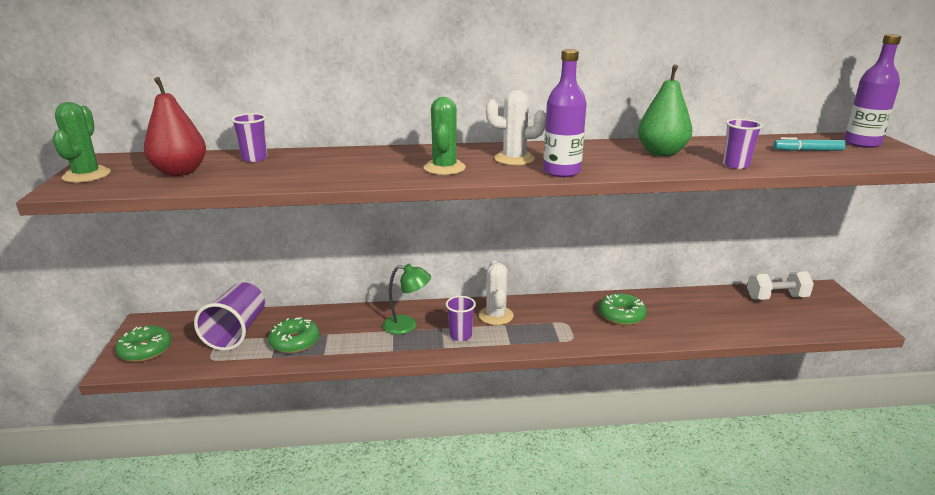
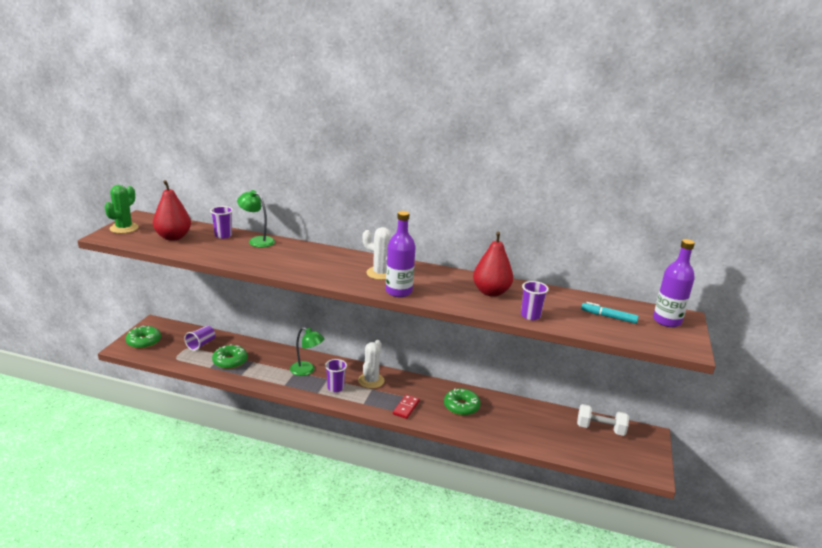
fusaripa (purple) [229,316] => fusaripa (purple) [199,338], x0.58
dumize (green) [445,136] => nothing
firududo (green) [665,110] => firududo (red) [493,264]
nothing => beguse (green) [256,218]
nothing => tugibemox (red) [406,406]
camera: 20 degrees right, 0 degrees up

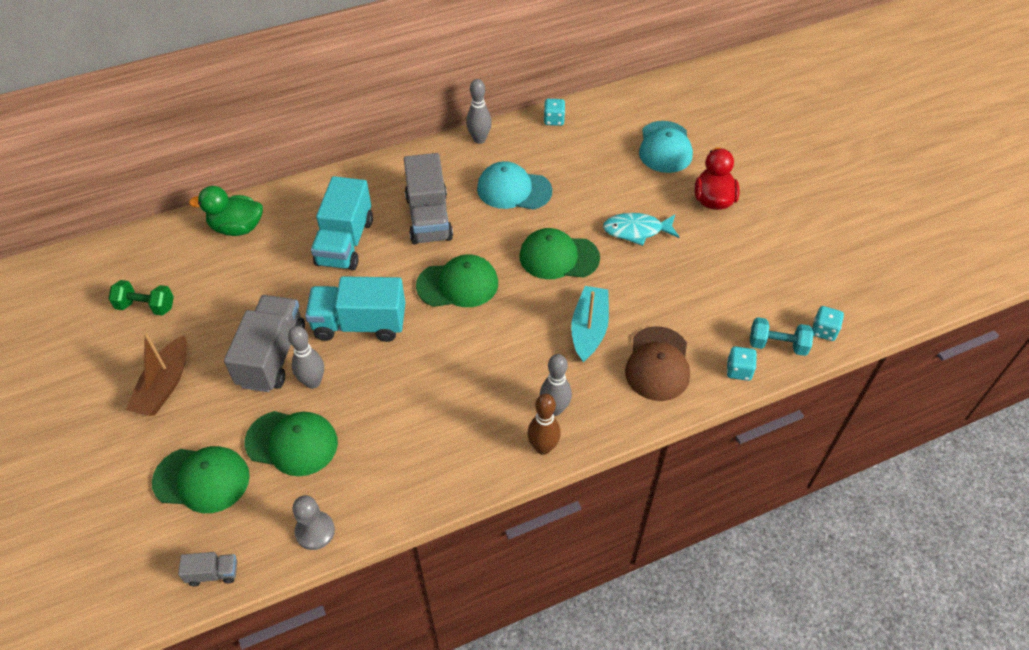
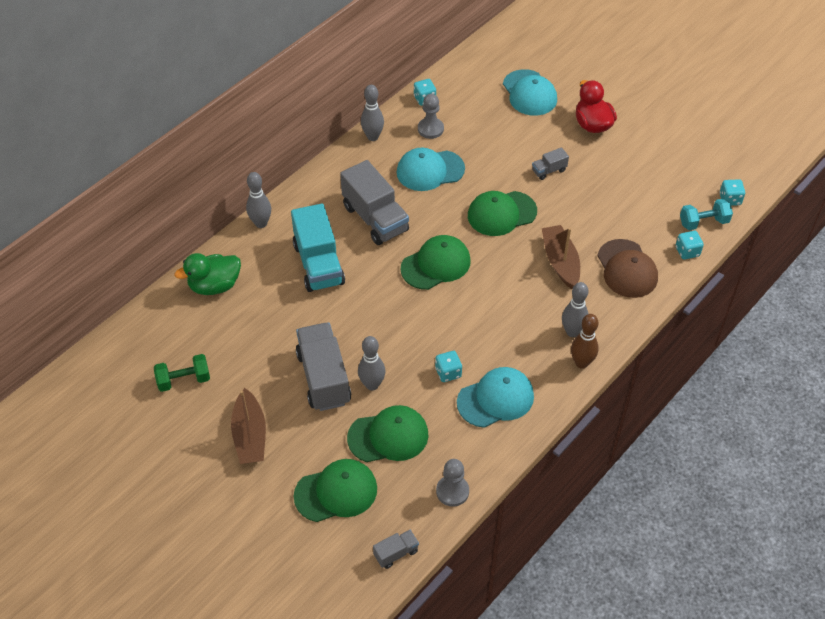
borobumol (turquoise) [355,309] => nothing
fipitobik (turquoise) [590,324] => fipitobik (brown) [561,257]
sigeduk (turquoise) [641,229] => borobumol (grey) [550,163]
nothing => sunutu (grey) [258,200]
nothing => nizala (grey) [431,116]
nothing => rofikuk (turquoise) [448,366]
nothing => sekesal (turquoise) [495,397]
camera: 25 degrees left, 0 degrees up

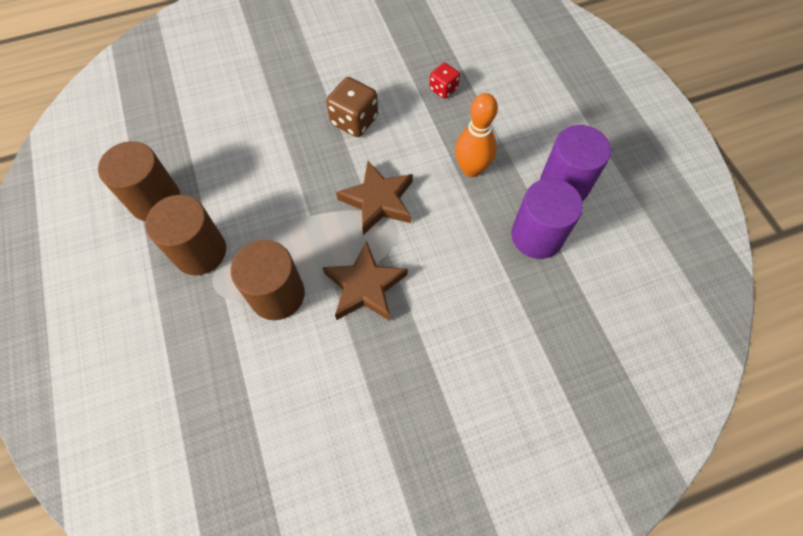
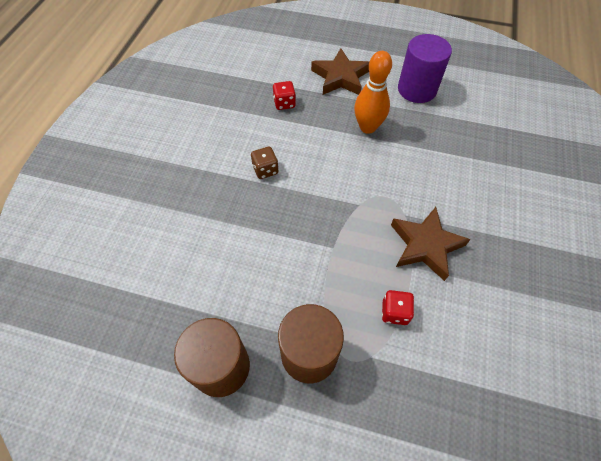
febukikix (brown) [268,280] => rofikuk (red) [398,307]
rofikuk (brown) [352,107] => rofikuk (brown) [265,162], x0.61
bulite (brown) [374,198] => bulite (brown) [340,71], moved
febukikix (purple) [547,218] => nothing
camera: 55 degrees left, 5 degrees down

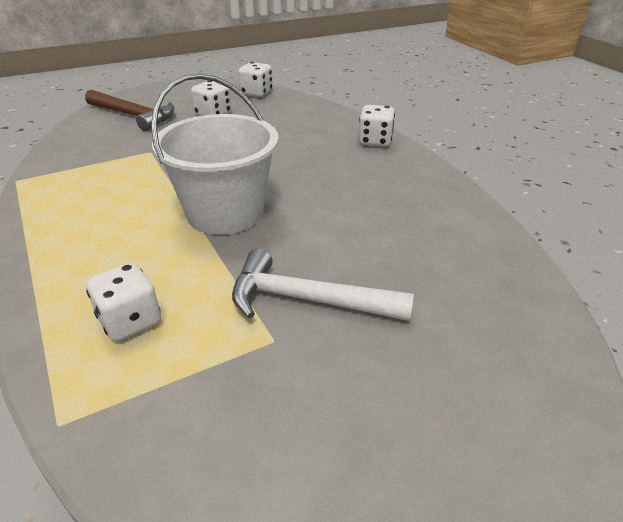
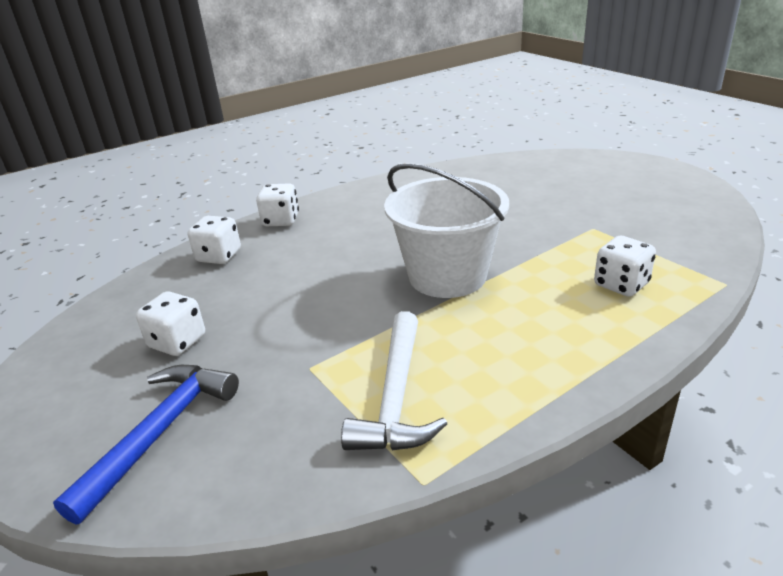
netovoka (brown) [129,110] => netovoka (blue) [146,445]
netovoka (white) [323,284] => netovoka (white) [394,381], moved
rofikuk (white) [255,79] => rofikuk (white) [214,240], moved
camera: 95 degrees left, 5 degrees down

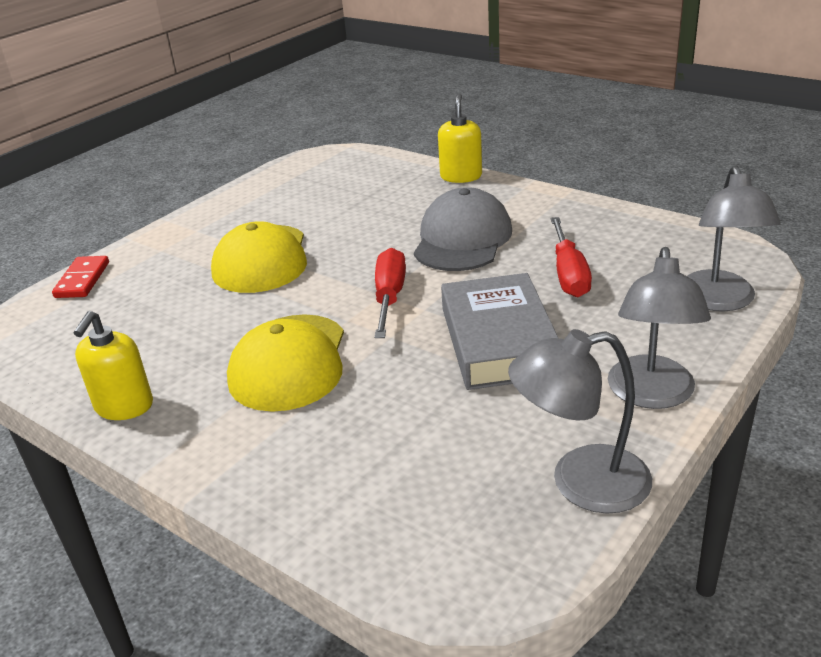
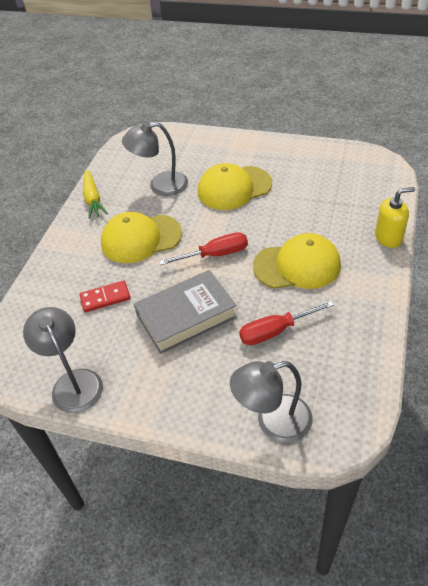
tugibemox (red) [80,277] => tugibemox (red) [105,296], moved
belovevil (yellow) [113,365] => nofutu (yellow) [95,194]
sekesal (grey) [463,229] => sekesal (yellow) [297,261]
beguse (grey) [659,328] => beguse (grey) [155,159], moved
camera: 70 degrees right, 15 degrees up

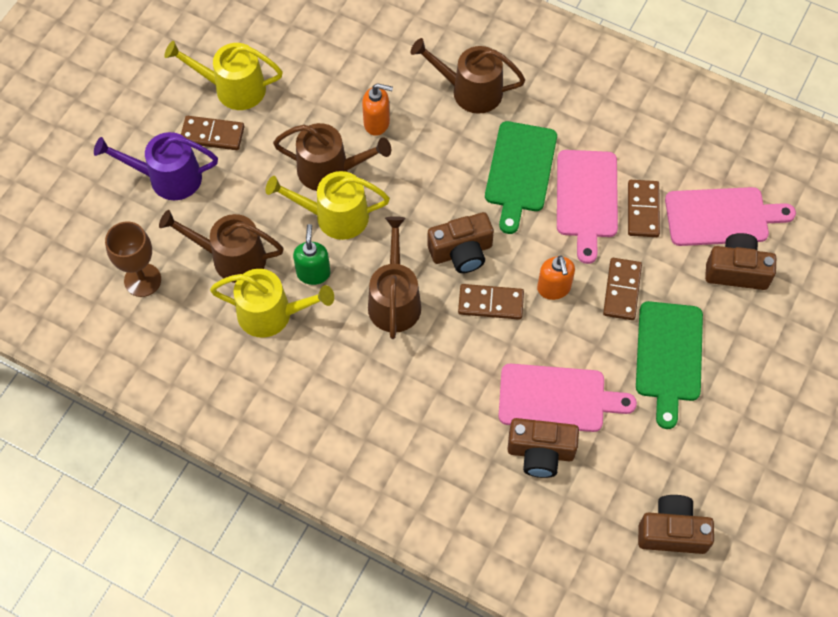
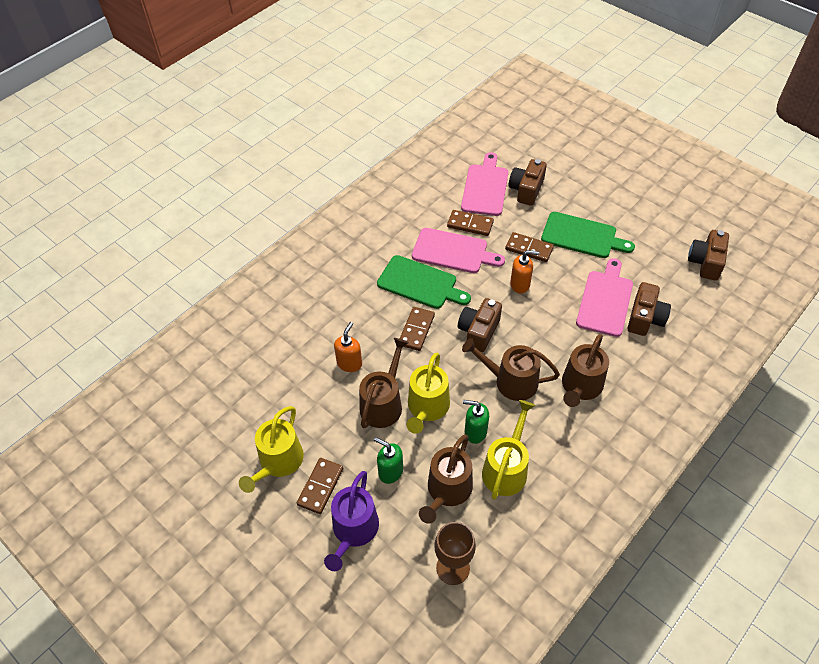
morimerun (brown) [468,76] => morimerun (brown) [585,370], moved
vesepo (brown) [461,242] => vesepo (brown) [480,325], 150 degrees counterclockwise
tugibemox (brown) [491,302] => tugibemox (brown) [417,329], moved
nothing => belovevil (green) [388,460]
camera: 75 degrees left, 10 degrees down

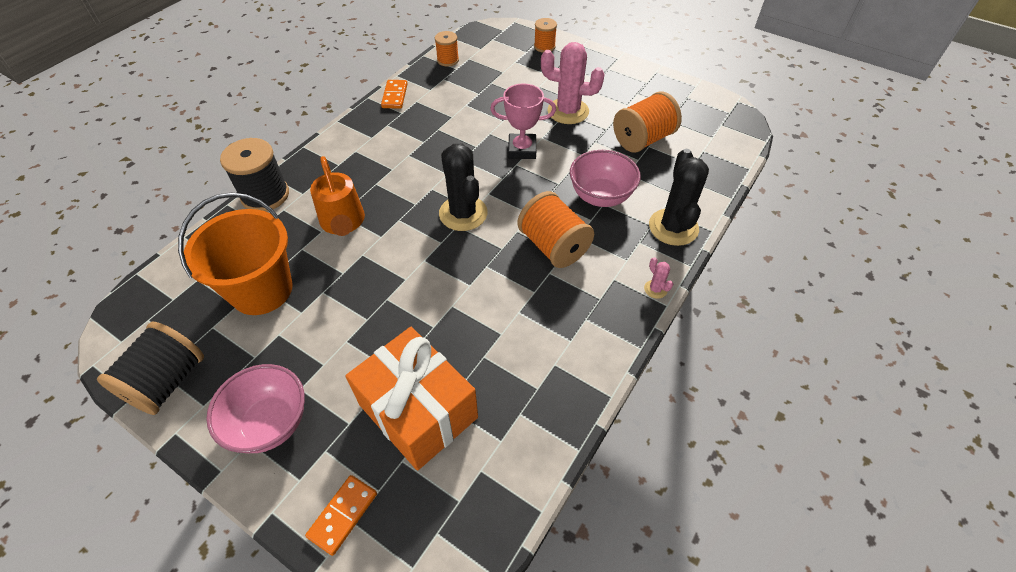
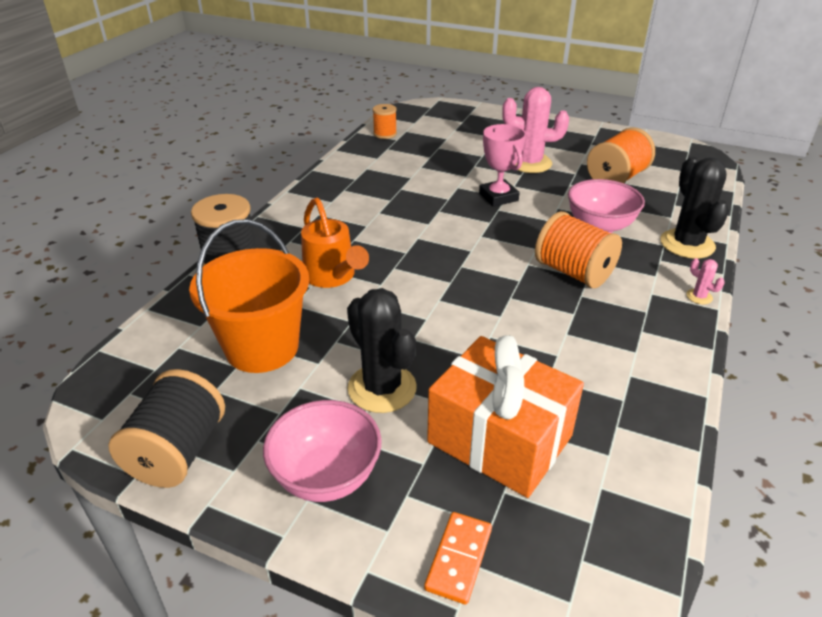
tugibemox (orange) [394,94] => nothing
dumize (black) [463,187] => dumize (black) [382,350], moved
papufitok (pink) [523,121] => papufitok (pink) [502,165], 75 degrees clockwise
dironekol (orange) [545,35] => nothing
camera: 10 degrees left, 15 degrees down

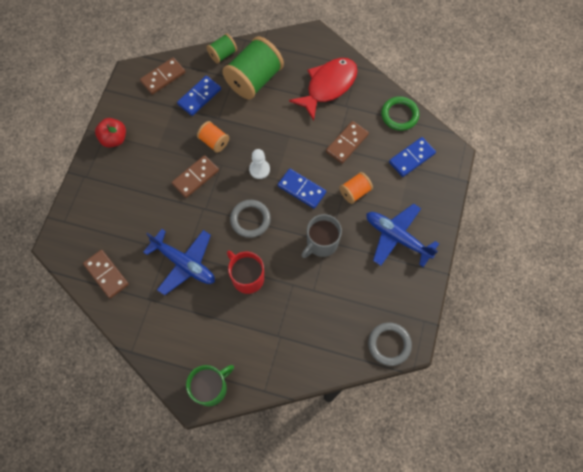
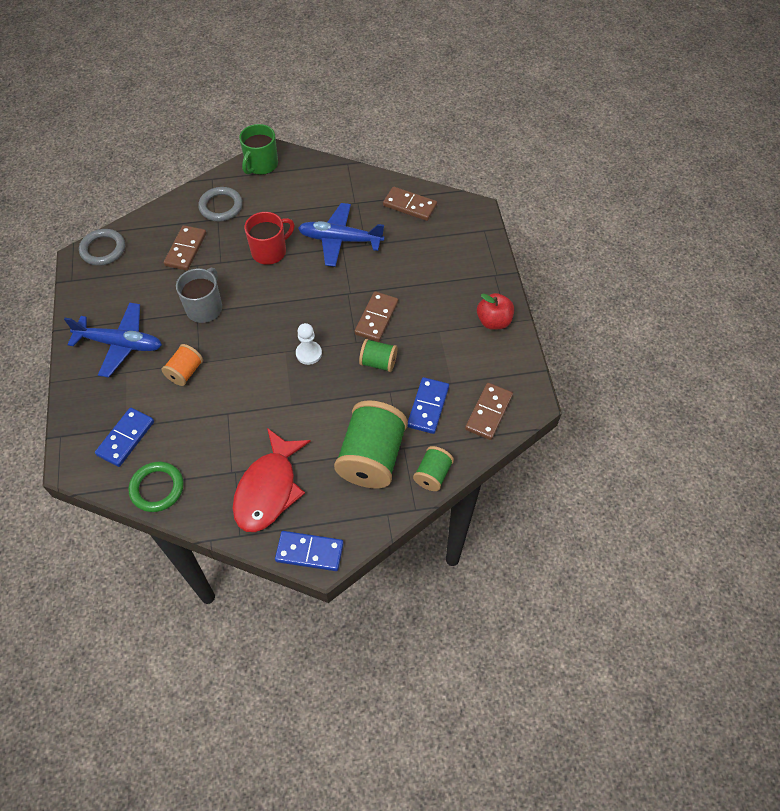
dironekol (orange) [213,137] => dironekol (green) [378,355]
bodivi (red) [245,272] => bodivi (red) [270,238], 60 degrees counterclockwise
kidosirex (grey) [250,219] => kidosirex (grey) [220,204], moved
tugibemox (blue) [302,189] => tugibemox (blue) [309,551], moved
tugibemox (brown) [347,142] => tugibemox (brown) [185,248], moved
camera: 155 degrees right, 10 degrees down

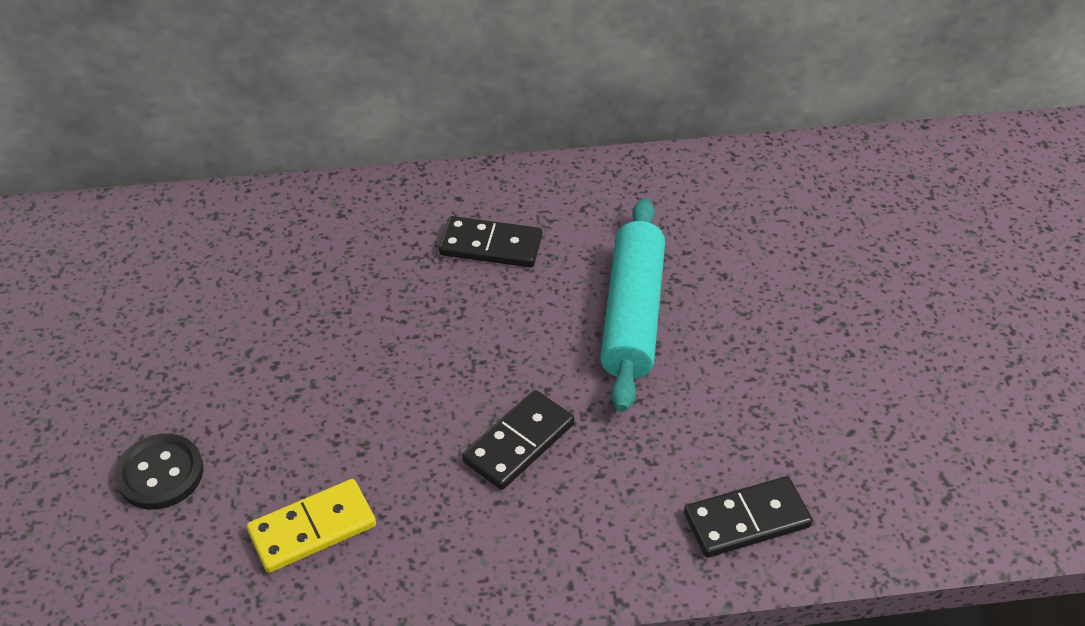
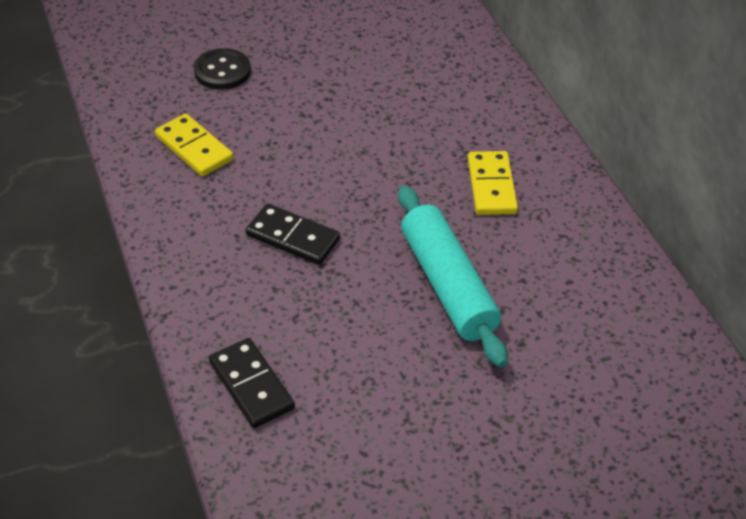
tugibemox (black) [490,242] => tugibemox (yellow) [493,183]
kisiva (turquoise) [632,305] => kisiva (turquoise) [453,276], 75 degrees clockwise
camera: 75 degrees right, 0 degrees up

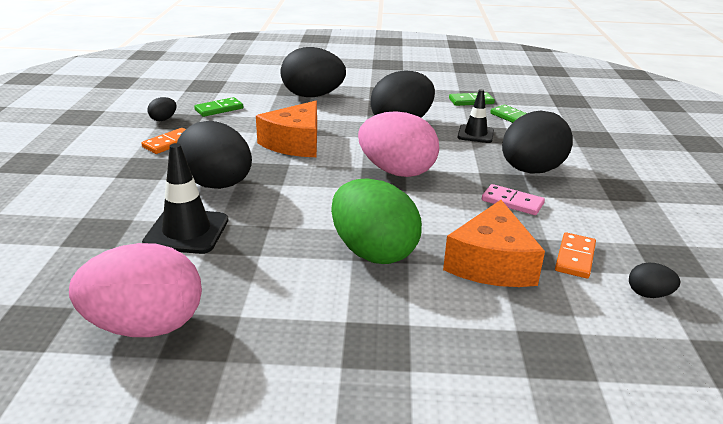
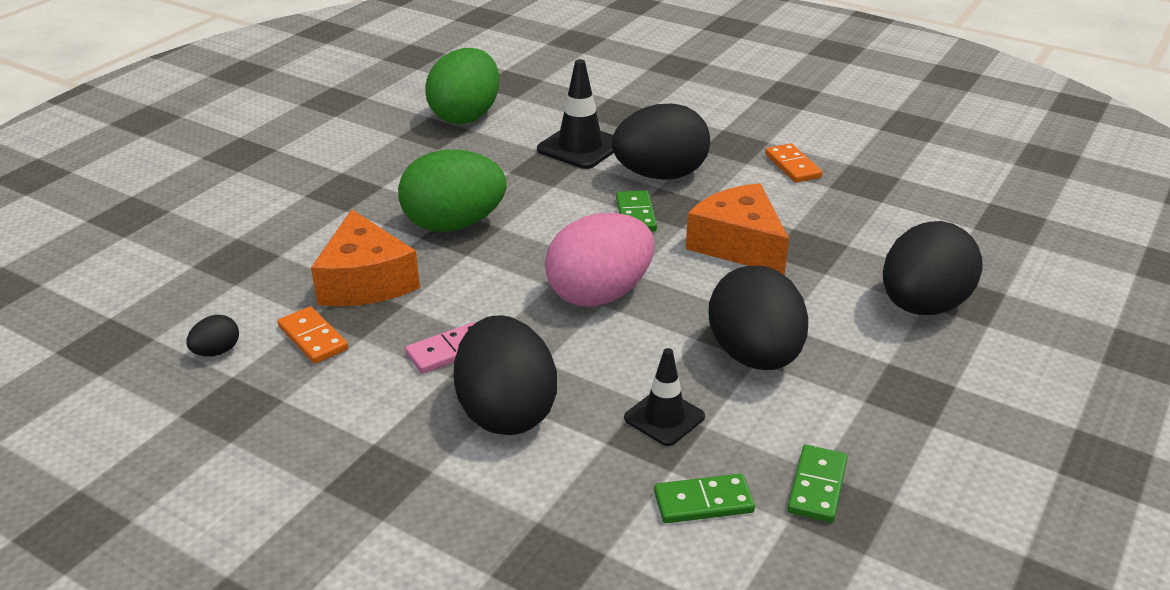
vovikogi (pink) [135,290] => vovikogi (green) [462,86]
vovikogi (black) [162,109] => nothing
tugibemox (green) [218,107] => tugibemox (green) [636,211], moved
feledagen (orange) [494,243] => feledagen (orange) [365,257], 150 degrees counterclockwise
camera: 120 degrees right, 5 degrees up

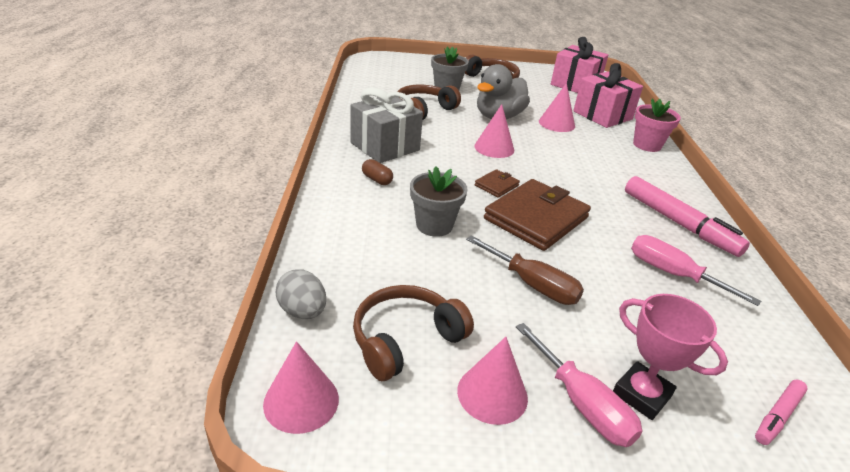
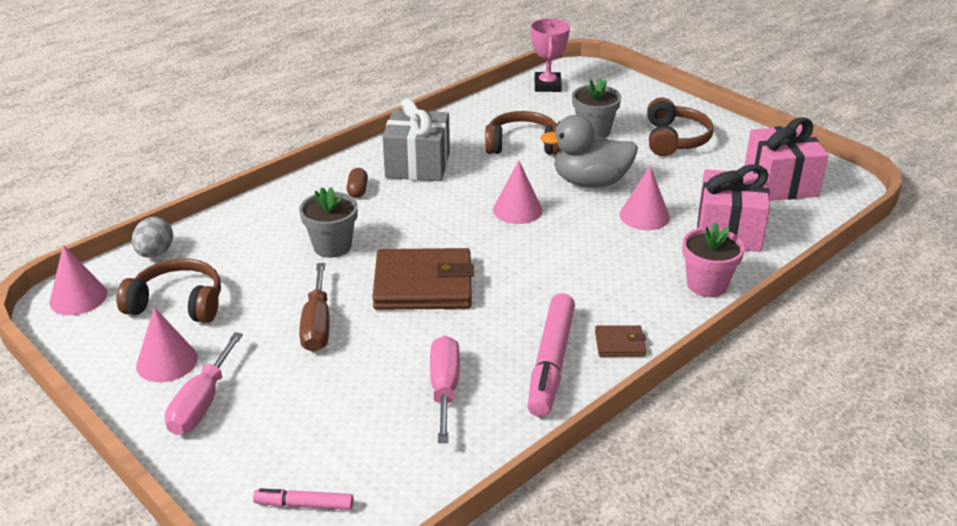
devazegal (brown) [497,183] => devazegal (brown) [620,341], moved
papufitok (pink) [670,357] => papufitok (pink) [550,55], moved
camera: 50 degrees right, 0 degrees up

